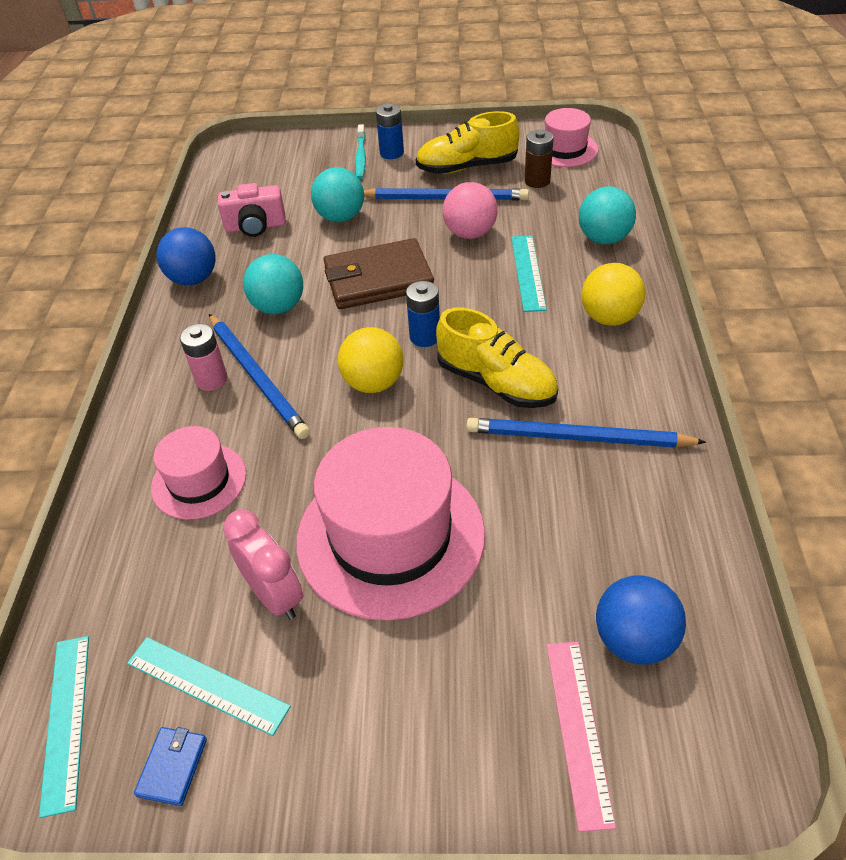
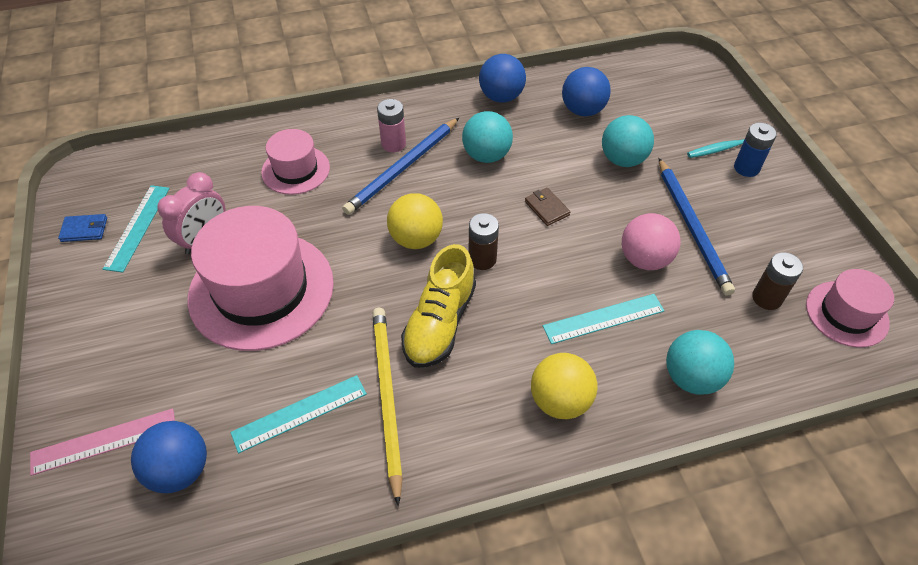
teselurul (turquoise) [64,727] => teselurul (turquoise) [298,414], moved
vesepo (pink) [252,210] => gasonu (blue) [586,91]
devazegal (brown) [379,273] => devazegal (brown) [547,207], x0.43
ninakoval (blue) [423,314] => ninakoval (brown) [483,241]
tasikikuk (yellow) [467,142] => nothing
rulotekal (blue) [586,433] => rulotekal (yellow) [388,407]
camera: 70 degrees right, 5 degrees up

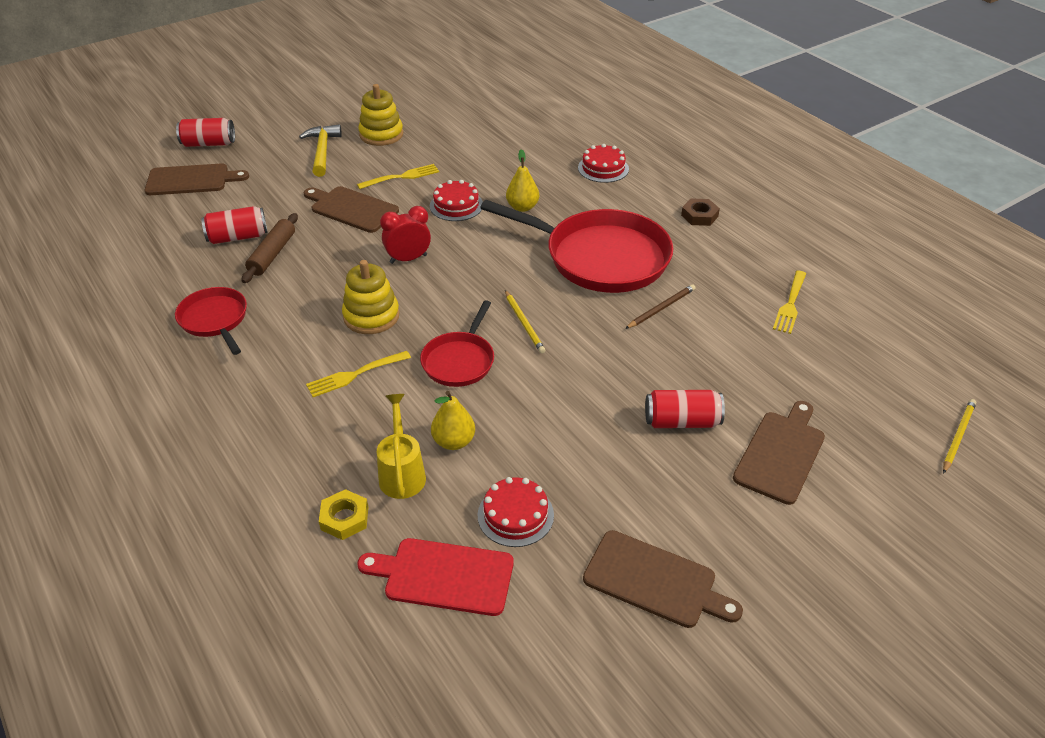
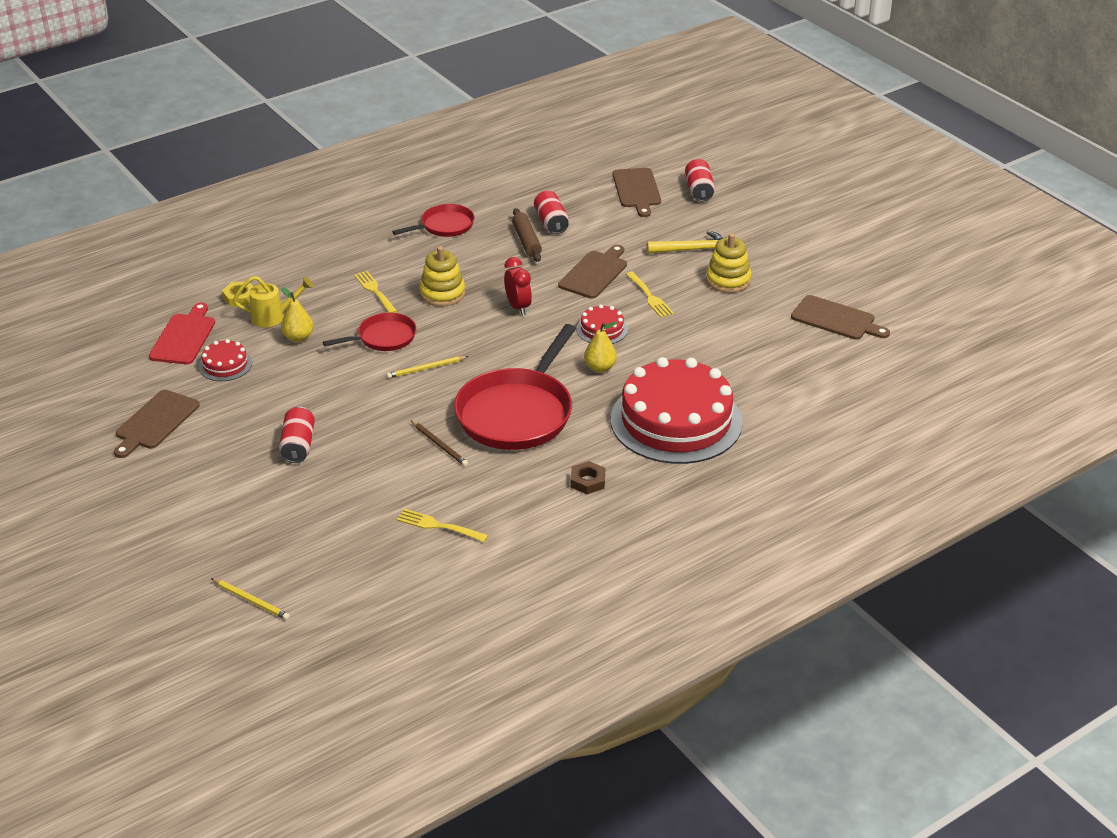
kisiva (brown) [270,248] => kisiva (brown) [527,235], 60 degrees clockwise
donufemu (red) [457,343] => donufemu (red) [369,332], 135 degrees clockwise
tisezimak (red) [603,163] => tisezimak (red) [677,410], x2.39
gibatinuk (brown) [779,453] => gibatinuk (brown) [840,317], moved
camera: 90 degrees right, 5 degrees down

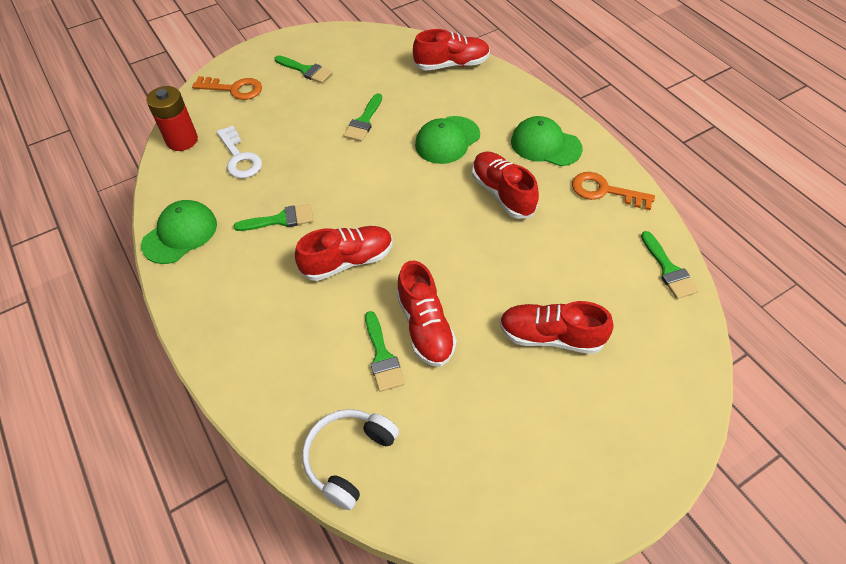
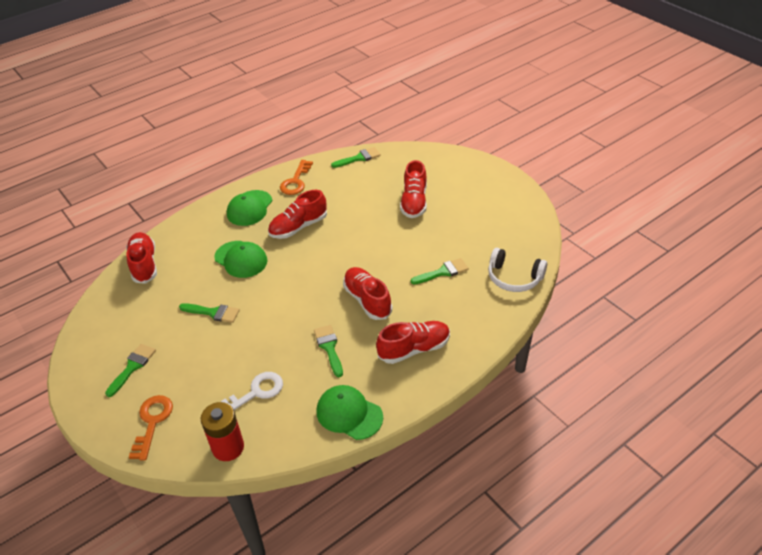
tasikikuk (red) [426,314] => tasikikuk (red) [413,342], moved
camera: 95 degrees left, 10 degrees down

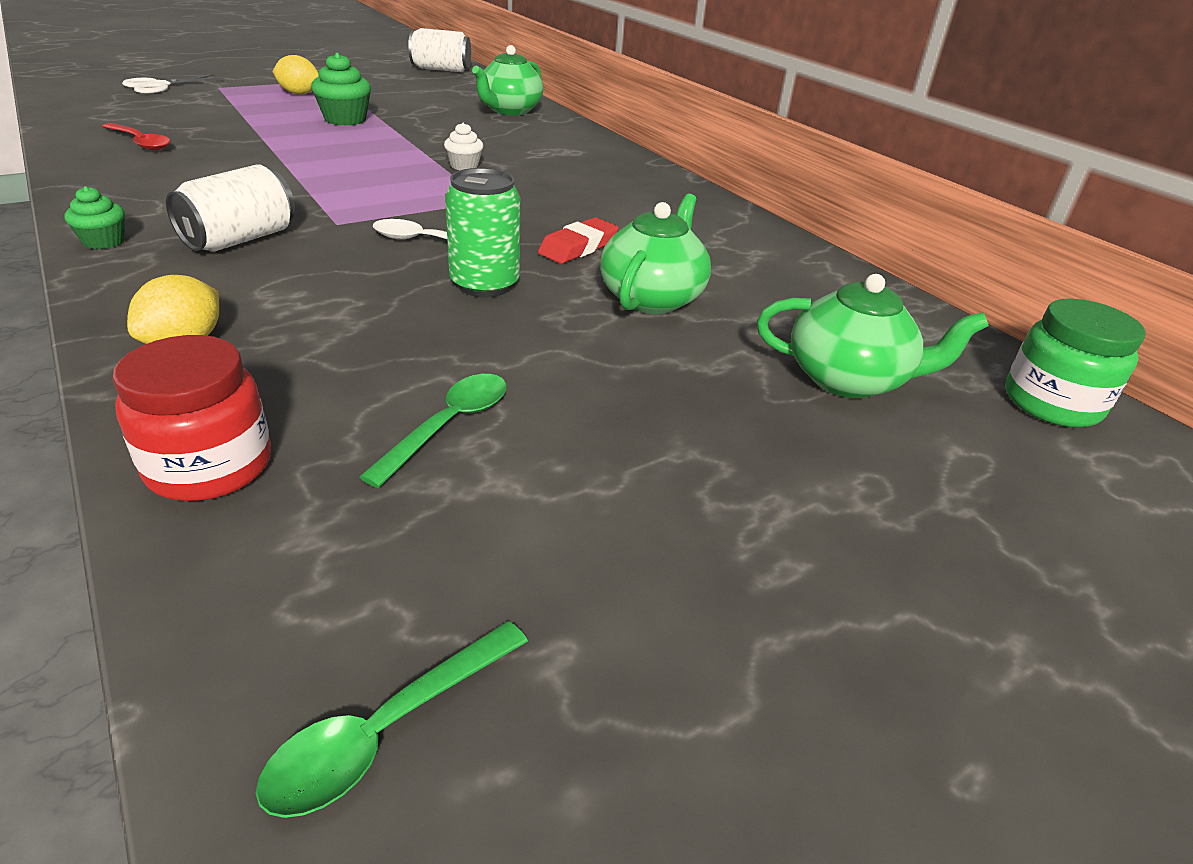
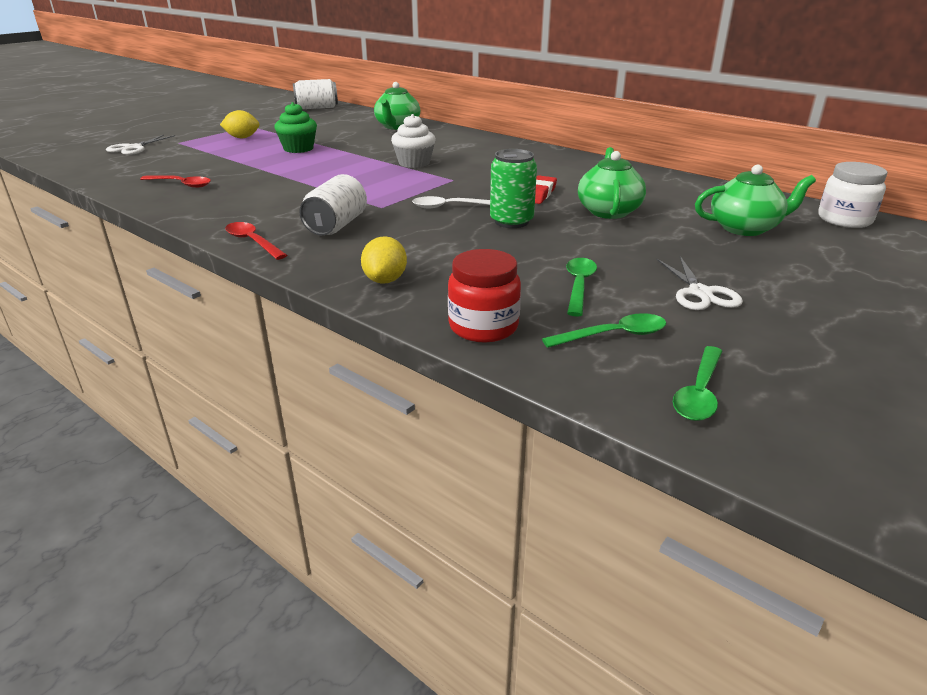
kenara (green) [94,217] => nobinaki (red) [256,241]
kenara (white) [463,146] => kenara (white) [413,141], x1.65
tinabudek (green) [1075,363] => tinabudek (white) [852,195]
nothing => nobinaki (green) [604,330]
nothing => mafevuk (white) [699,283]
camera: 15 degrees left, 5 degrees down

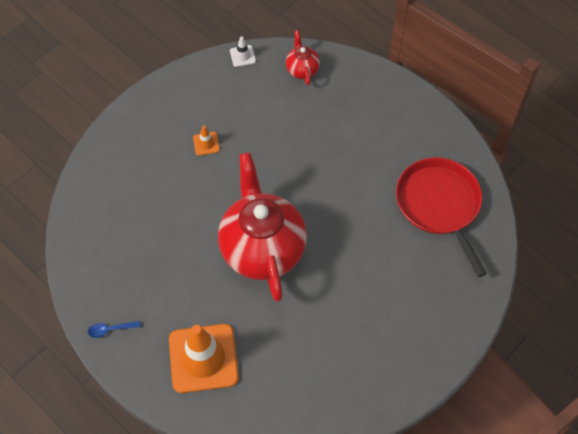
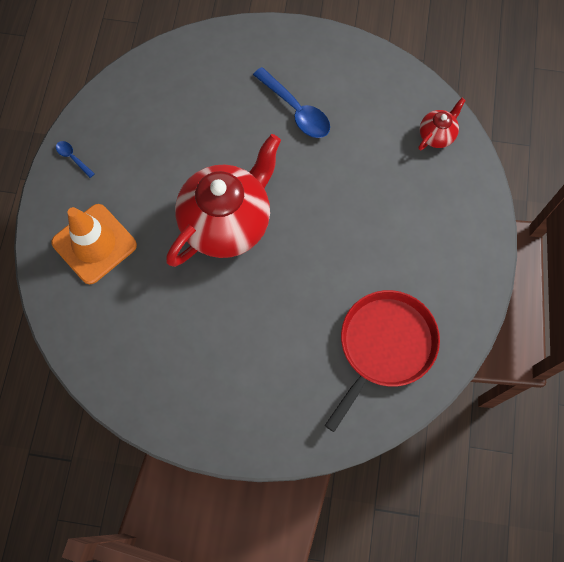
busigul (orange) [206,141] => nobinaki (blue) [291,102]
busigul (white) [243,52] => nothing
camera: 55 degrees right, 10 degrees up

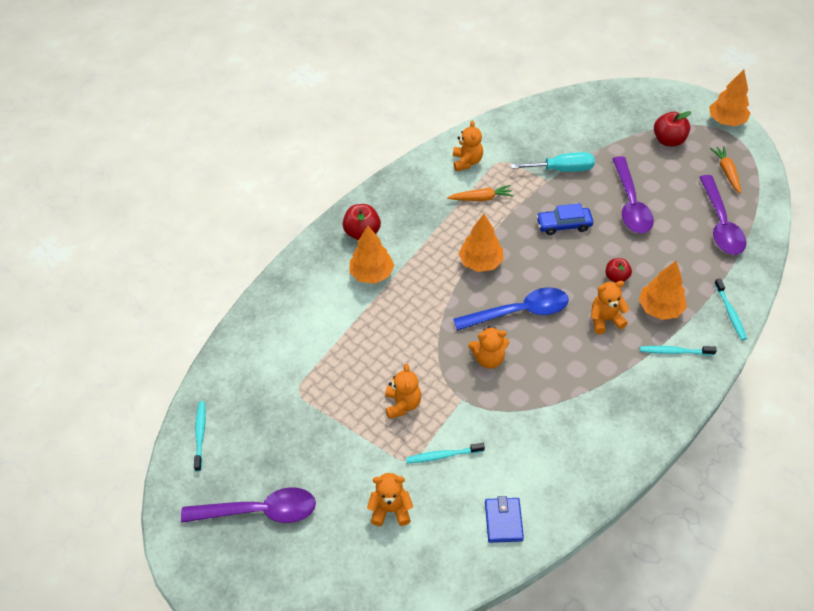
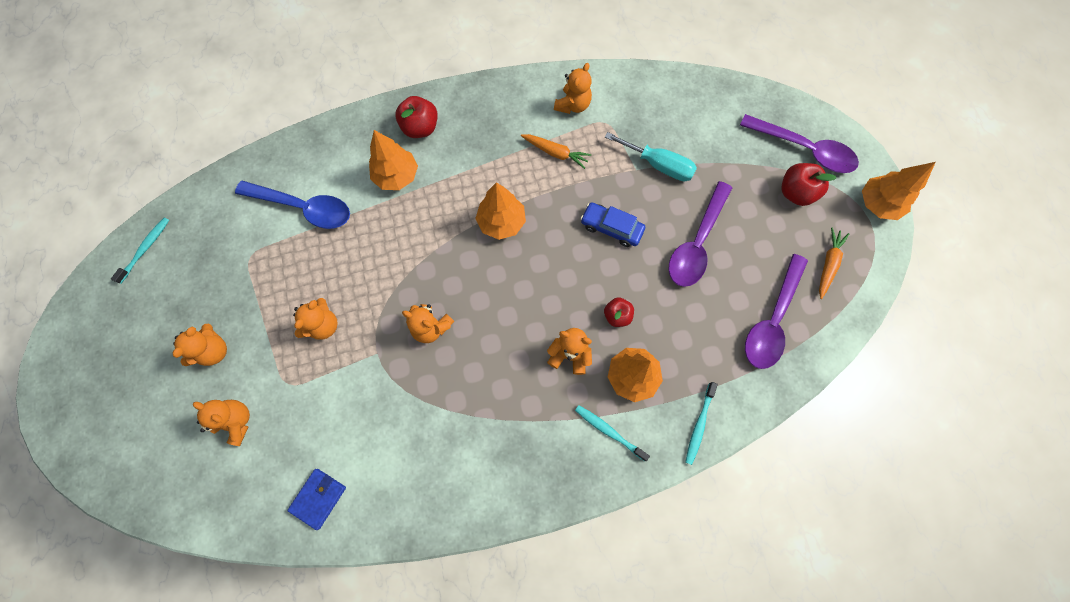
nobinaki (purple) [248,505] => nobinaki (purple) [799,143], moved
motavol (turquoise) [445,453] => nothing
nobinaki (blue) [511,309] => nobinaki (blue) [292,205], moved
nothing => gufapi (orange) [200,345]
camera: 30 degrees right, 20 degrees up

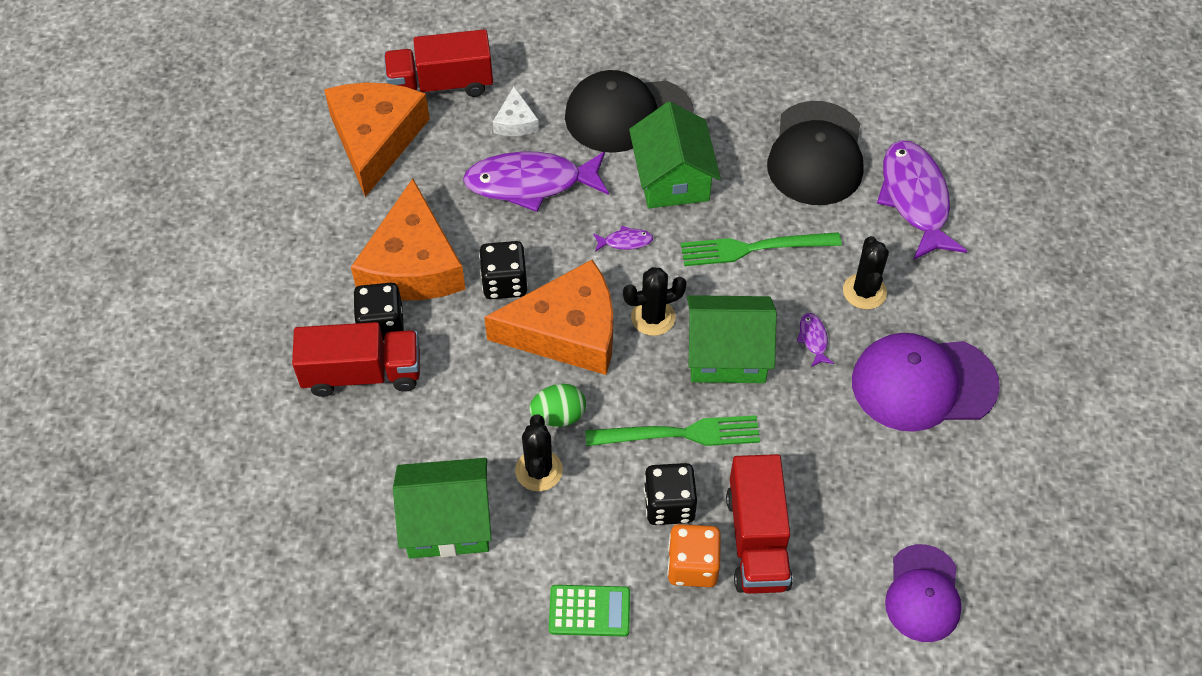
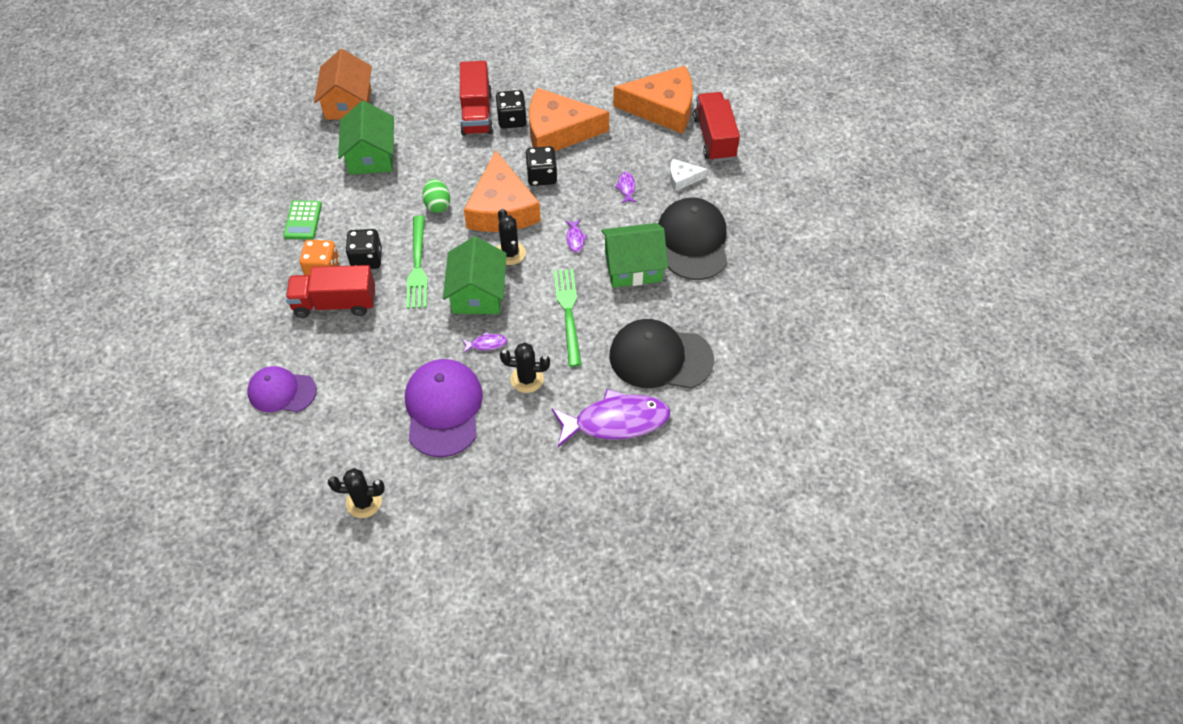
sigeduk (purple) [536,181] => sigeduk (purple) [626,187], x0.40
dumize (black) [539,453] => dumize (black) [356,493], moved
nothing => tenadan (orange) [343,84]
camera: 90 degrees right, 0 degrees up

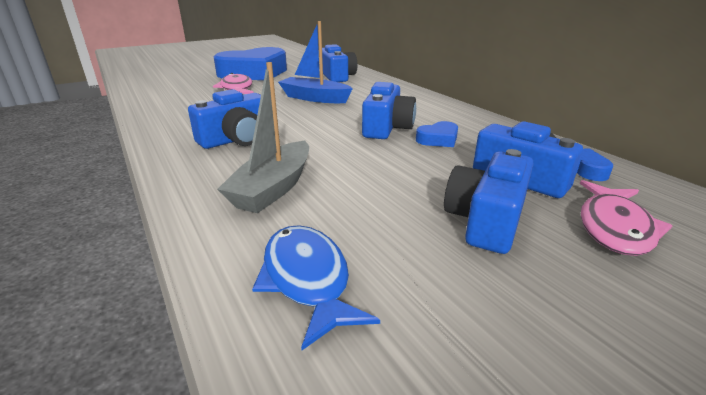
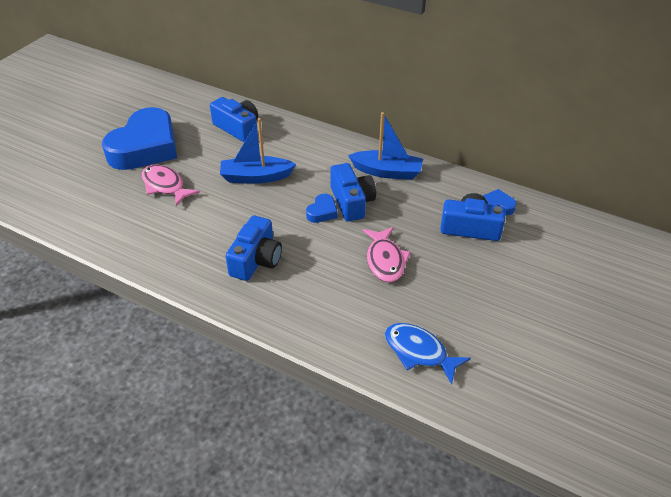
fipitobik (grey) [263,137] => nothing
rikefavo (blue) [437,134] => rikefavo (blue) [322,208], moved
vesepo (blue) [488,201] => nothing
sigeduk (pink) [626,218] => sigeduk (pink) [387,254], moved
nothing => fipitobik (blue) [385,146]
camera: 30 degrees left, 15 degrees up

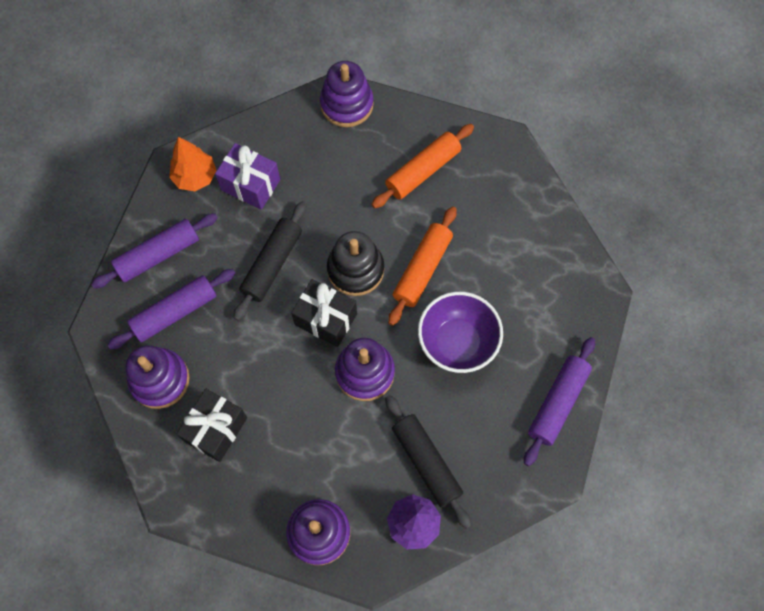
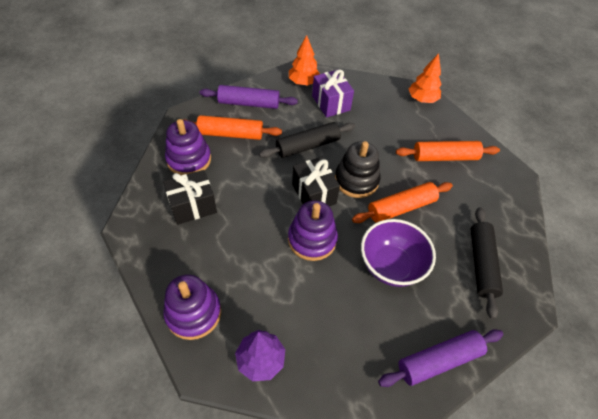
kisiva (purple) [172,309] => kisiva (orange) [232,127]
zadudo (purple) [347,94] => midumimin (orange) [425,78]
kisiva (black) [428,462] => kisiva (black) [487,263], moved
camera: 35 degrees right, 15 degrees down

